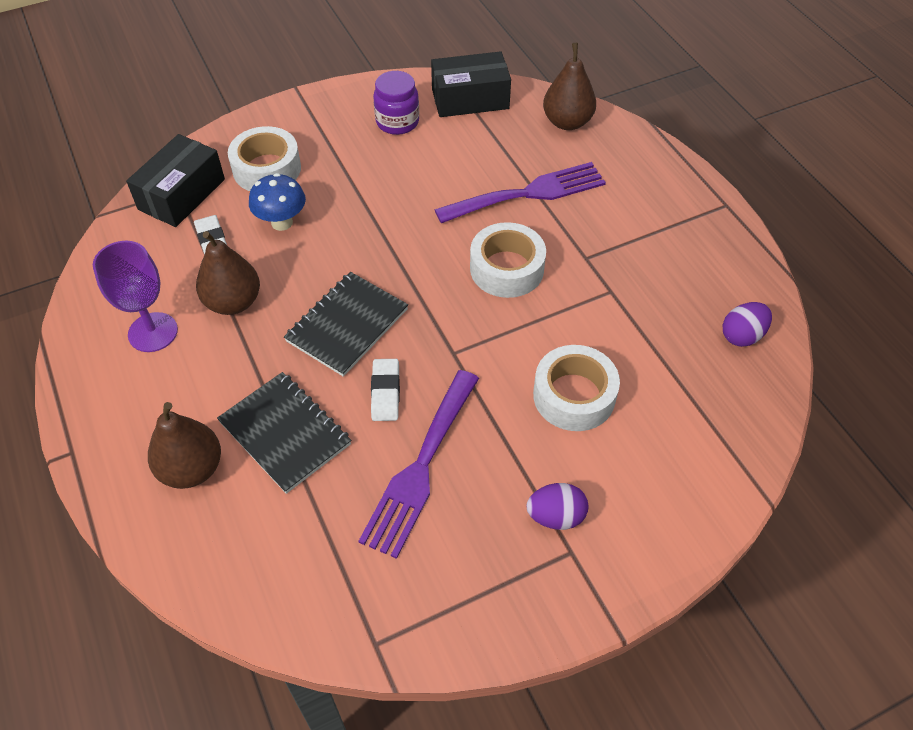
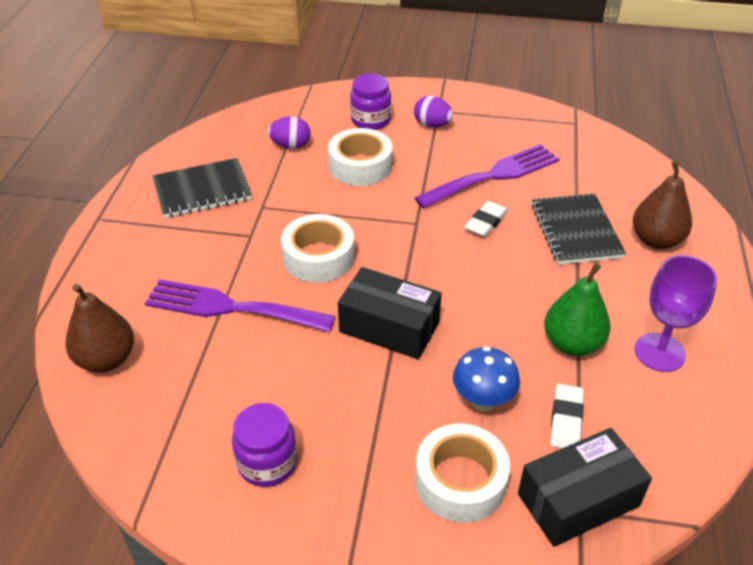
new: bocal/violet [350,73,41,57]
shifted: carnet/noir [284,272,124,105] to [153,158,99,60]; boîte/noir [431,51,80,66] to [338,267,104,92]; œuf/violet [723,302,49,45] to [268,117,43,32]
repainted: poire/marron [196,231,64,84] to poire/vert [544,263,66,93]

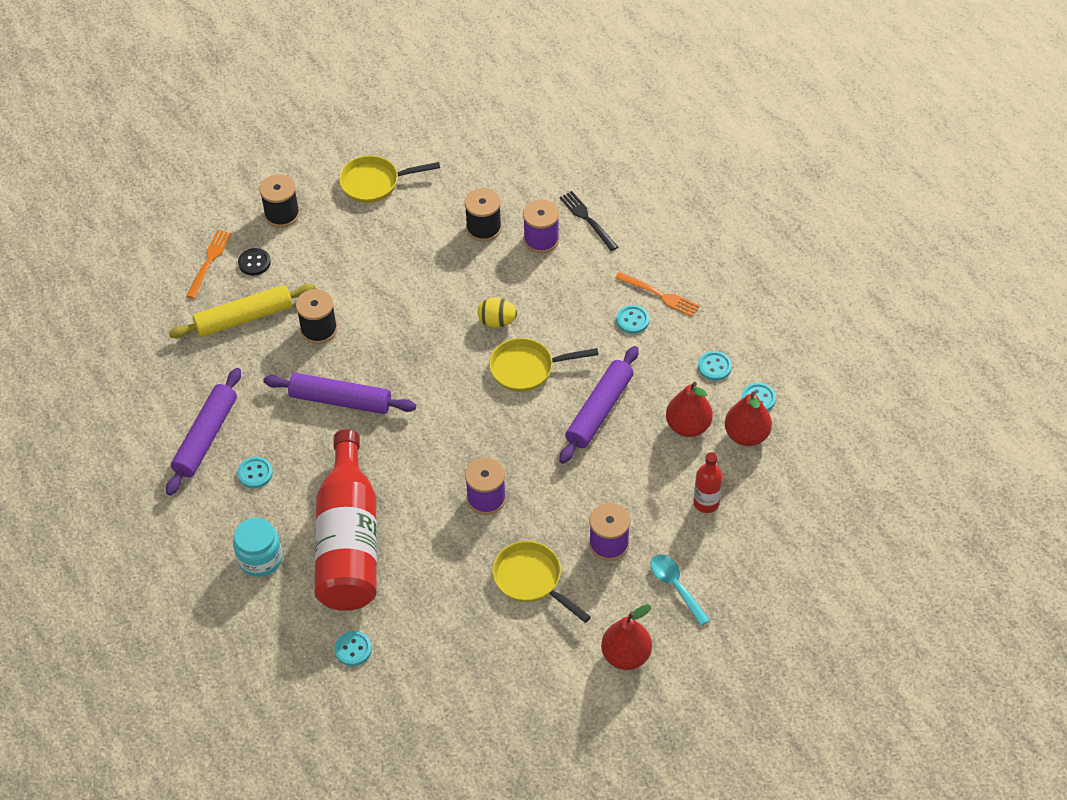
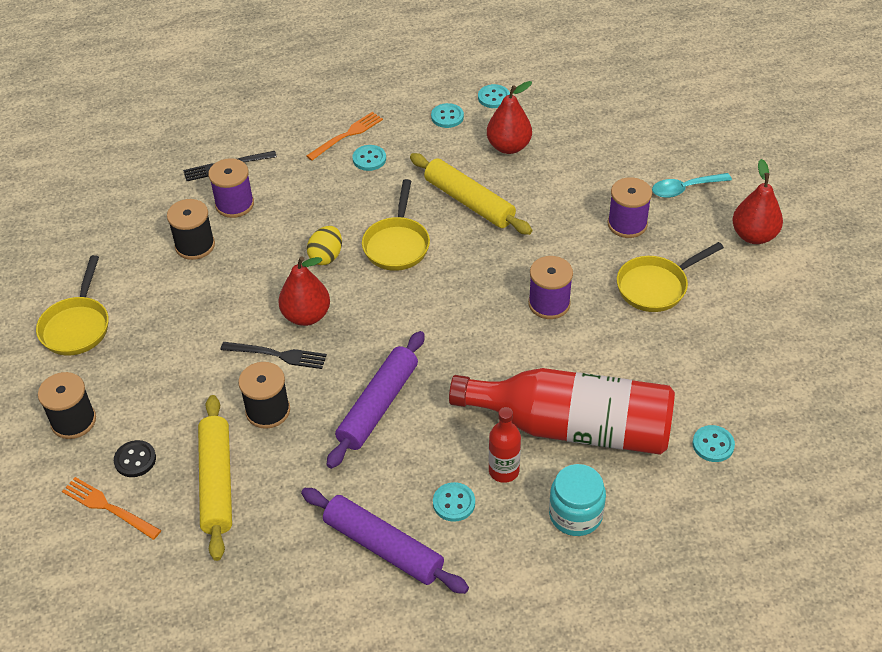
new: fourchette/noir [220,342,107,27]
shifted: bouteille/rouge [694,452,29,61] to [489,407,32,76]; poire/rouge [725,391,47,55] to [278,256,52,70]
repainted: rouleau à pâtisserie/violet [559,346,80,118] to rouleau à pâtisserie/jaune [410,153,122,82]

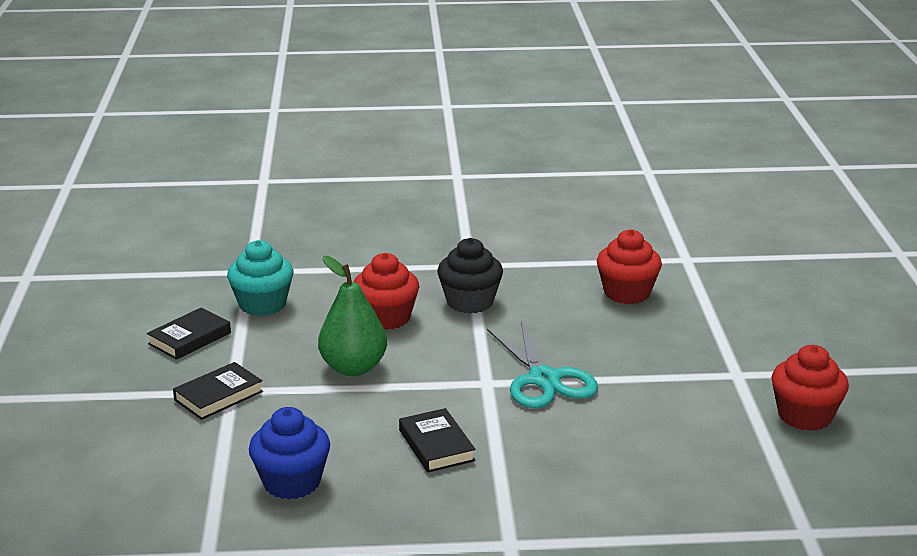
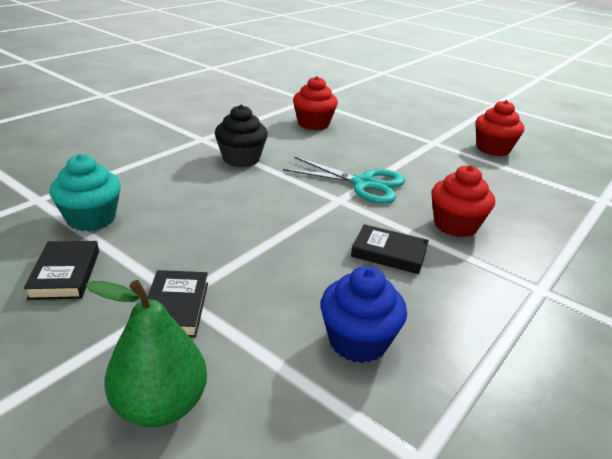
shifted: poire/vert [318,256,69,120] to [86,280,121,147]; muffin/rouge [354,253,65,77] to [432,165,63,72]

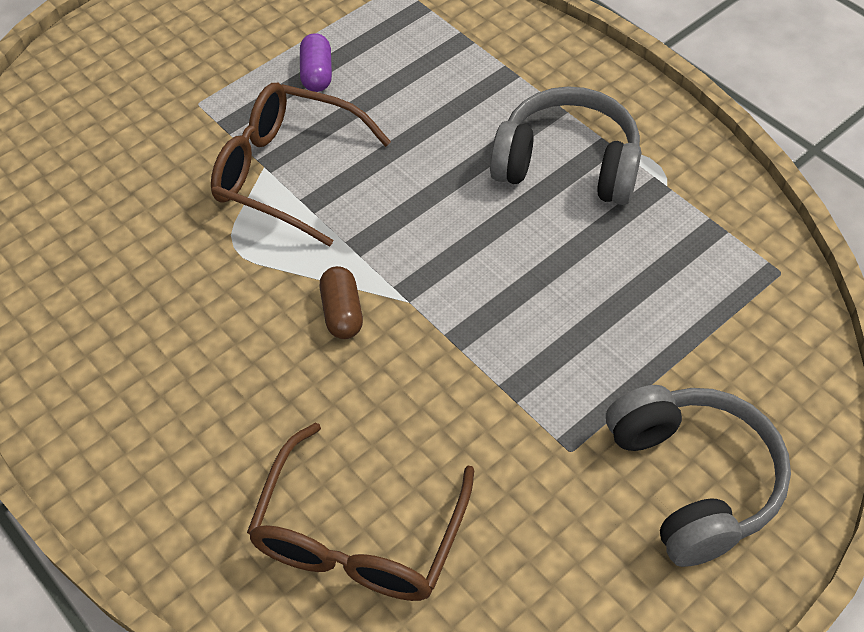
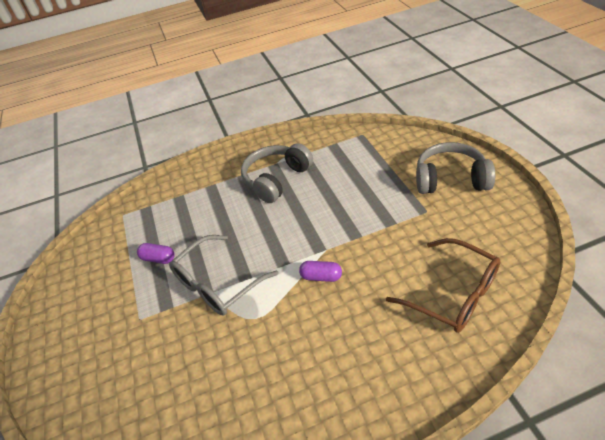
repainted: lunettes/marron [211,83,180,164] to lunettes/gris [169,235,110,81]; gélule/marron [320,266,43,73] to gélule/violet [299,261,43,21]

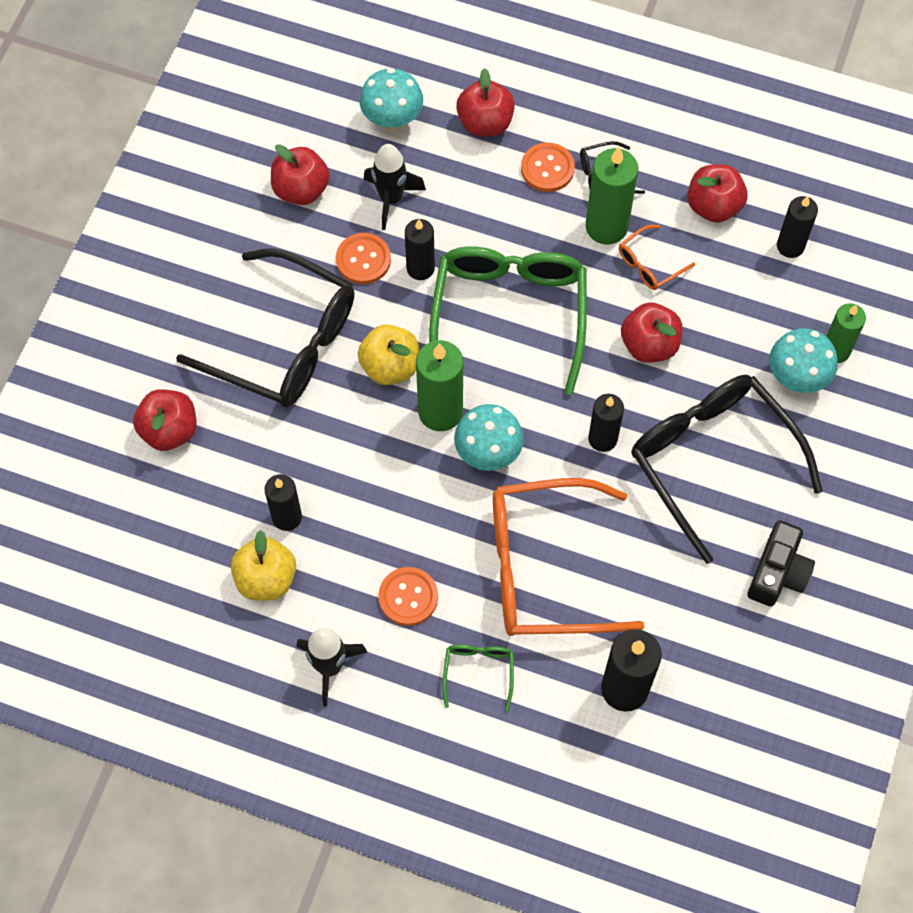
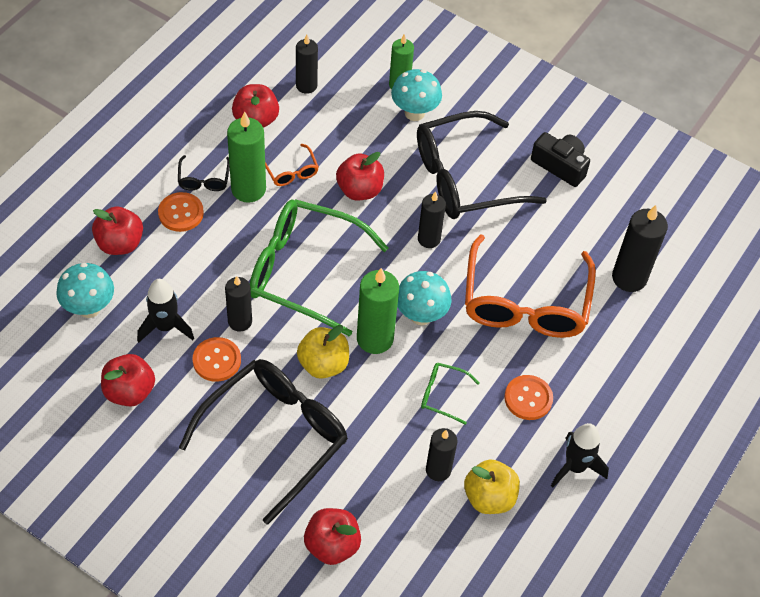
shifted: lunettes/vert [442,644,72,68] to [421,363,59,62]

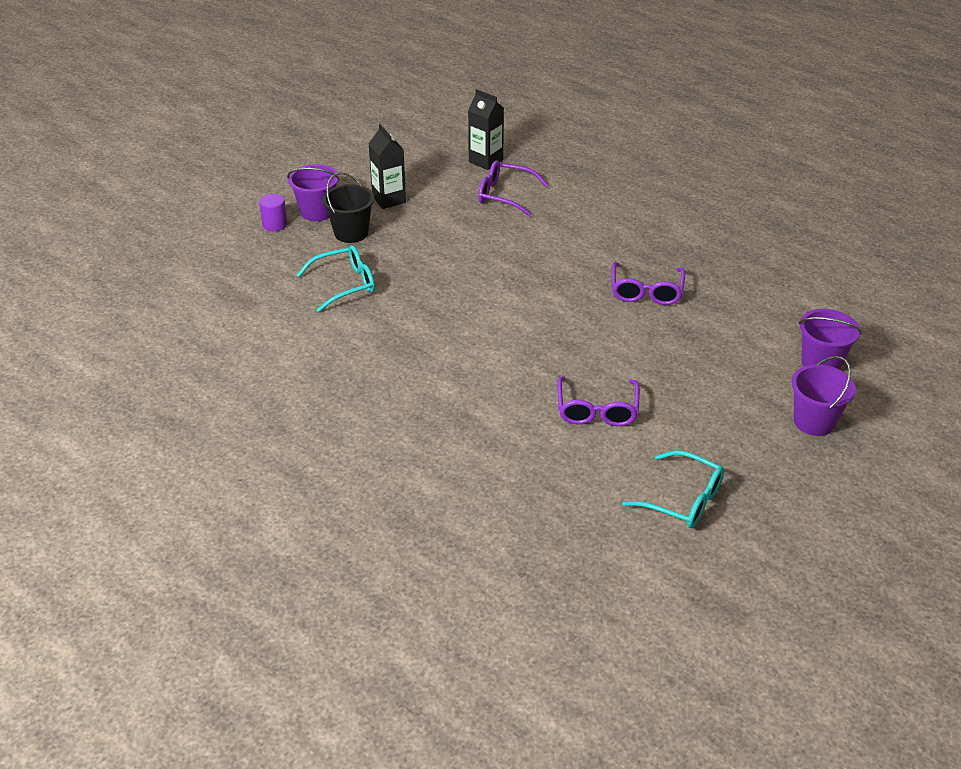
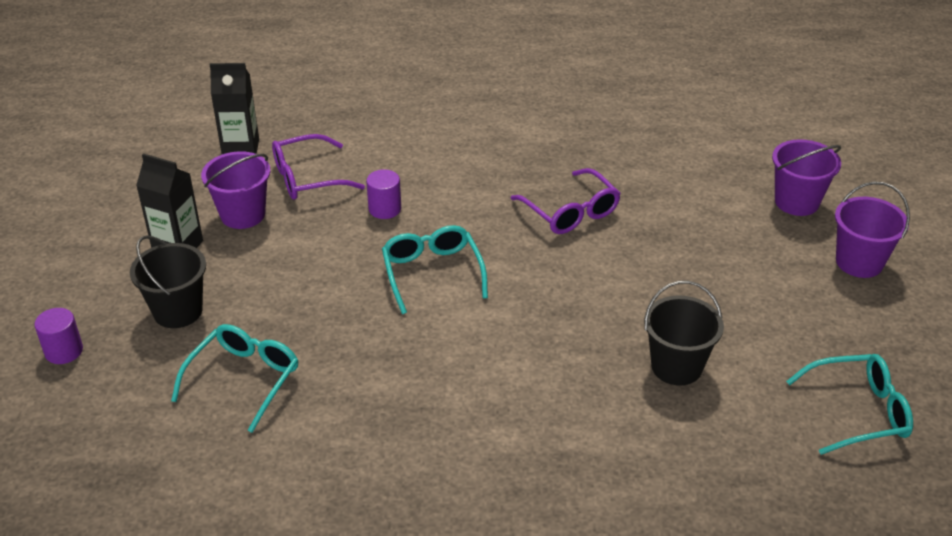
new: cylindre/violet [366,169,35,50]; lunettes/turquoise [382,225,106,89]
shifted: seau/violet [287,164,53,57] to [201,151,69,78]
swapped: lunettes/violet [557,376,83,50] to seau/noir [644,281,80,105]

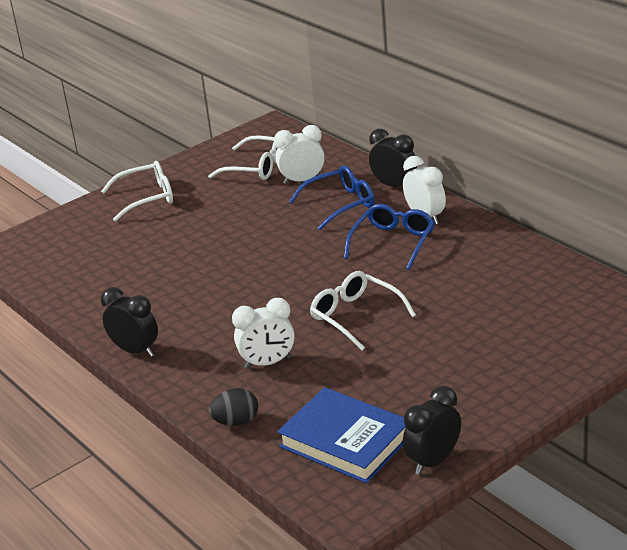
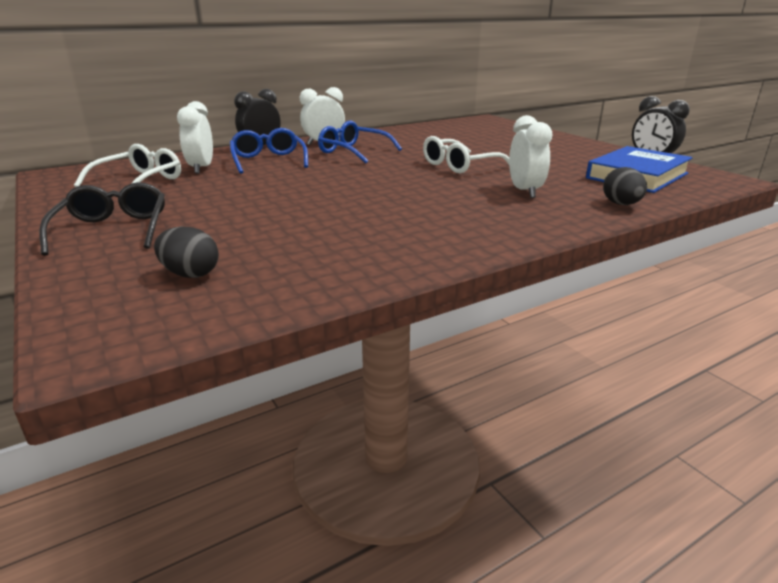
gone: réveil/noir [101,287,57,70]
new: œuf/noir [154,226,65,52]
repainted: lunettes/blanc [101,161,72,61] to lunettes/noir [39,182,126,74]

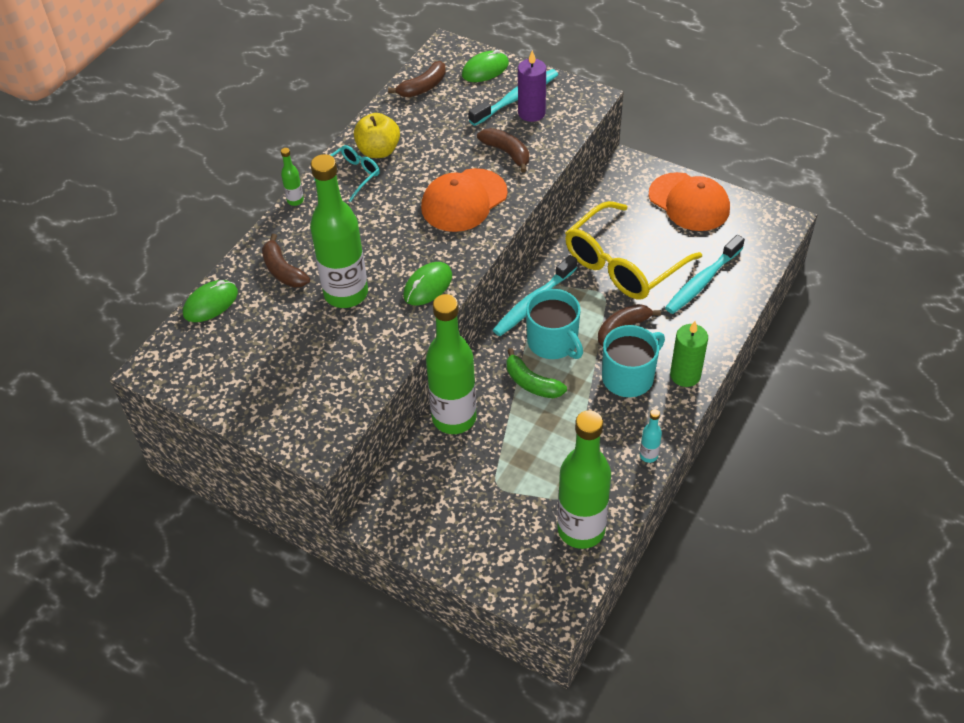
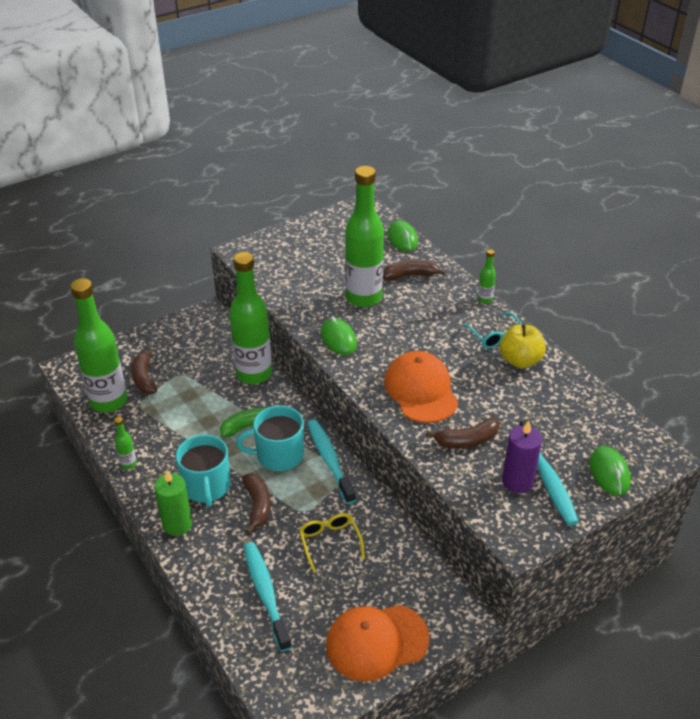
shifted: banane/marron [388,61,58,36] to [131,348,26,46]
repainted: bouteille/turquoise [640,409,22,54] to bouteille/vert [114,417,23,52]
scaled: lunettes/jaune [565,201,137,99] = [299,513,66,60] x0.48

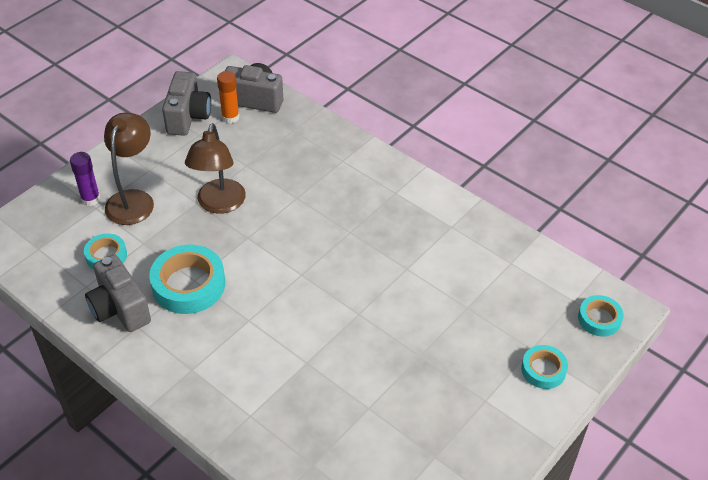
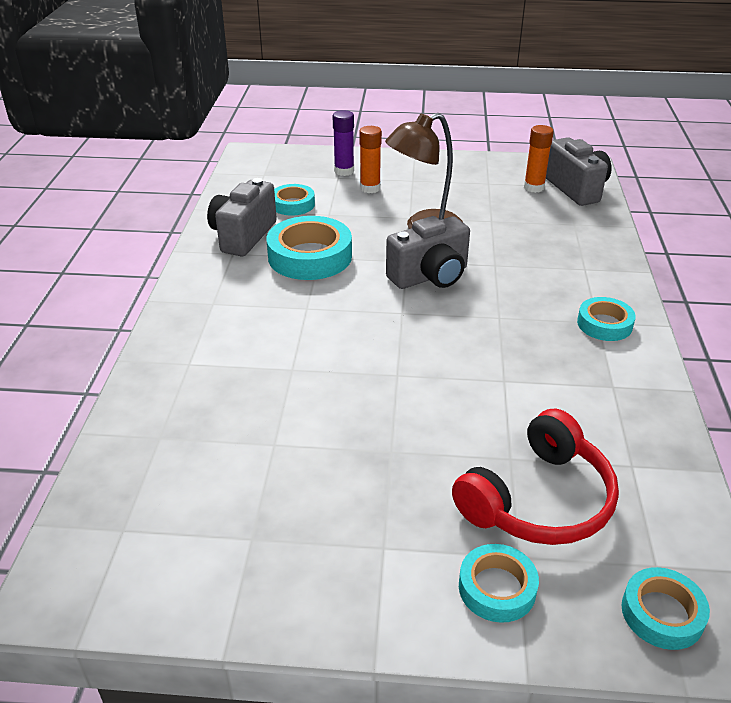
new: casque audio/rouge [452,408,167,137]; ruban adhésif/turquoise [577,297,59,44]
shifted: appareil photo/gris [162,71,49,65] to [386,216,84,73]
swapped: lampe/marron [104,112,50,113] to bâton de colle/orange [359,126,23,67]

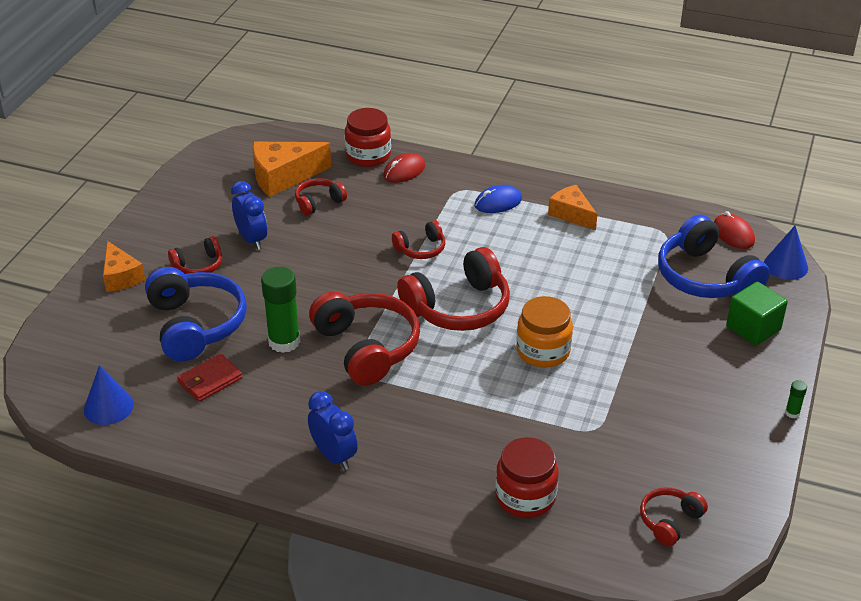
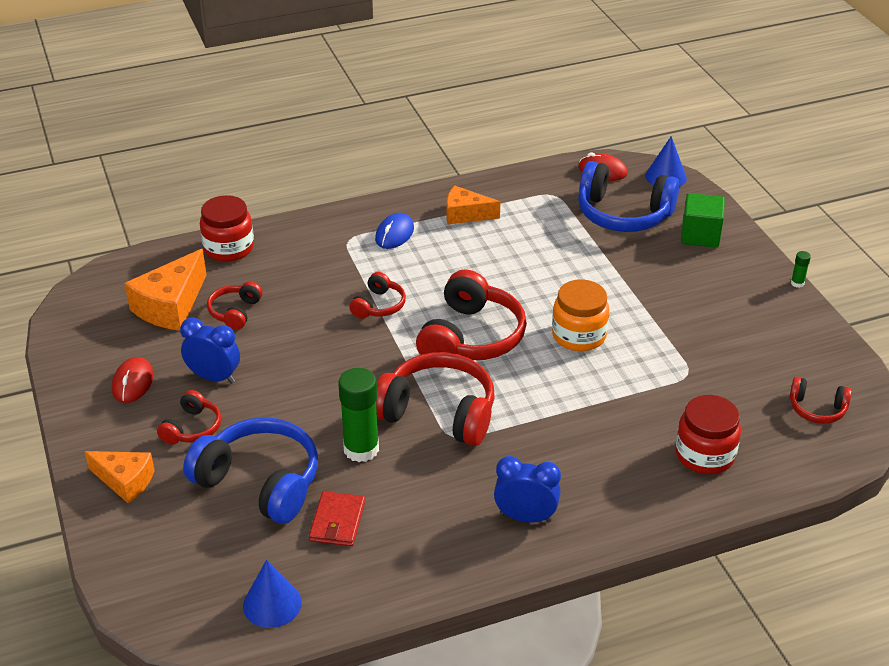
shifted: souris/rouge [383,153,42,30] to [112,357,41,46]
rotated: casque audio/rouge [640,487,68,59] = [790,377,62,47] 75 degrees counterclockwise

